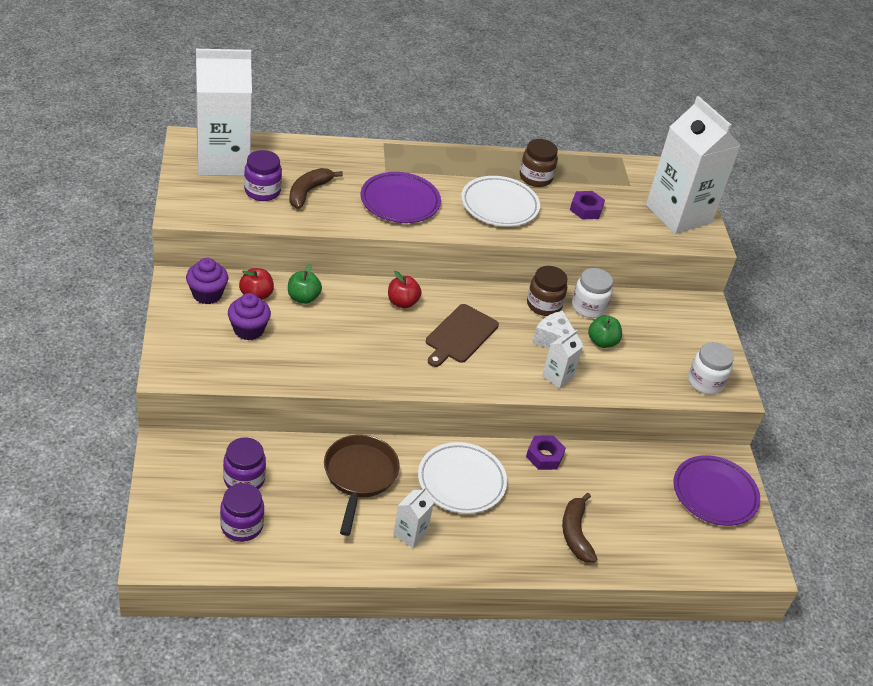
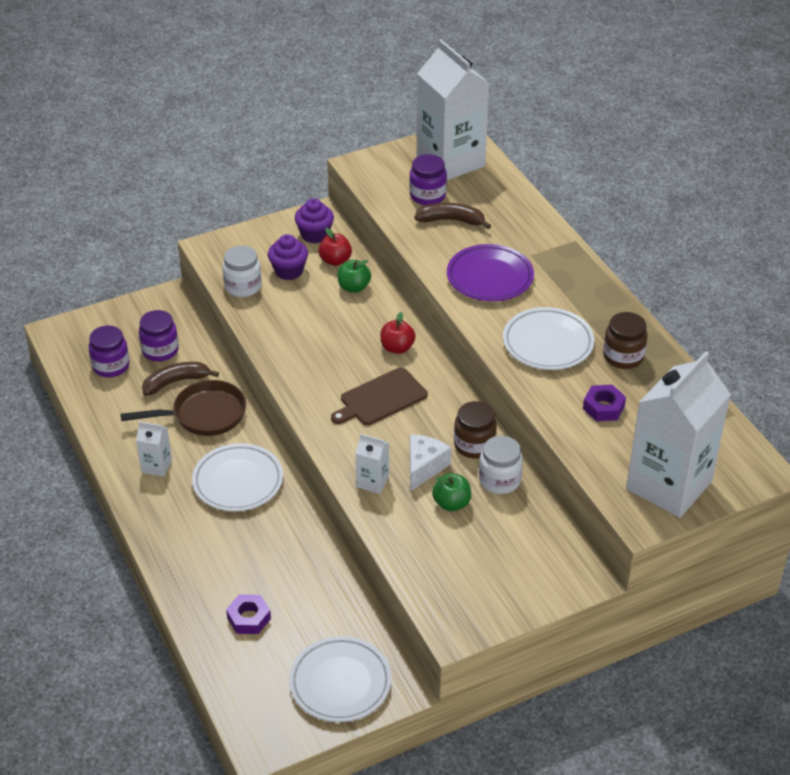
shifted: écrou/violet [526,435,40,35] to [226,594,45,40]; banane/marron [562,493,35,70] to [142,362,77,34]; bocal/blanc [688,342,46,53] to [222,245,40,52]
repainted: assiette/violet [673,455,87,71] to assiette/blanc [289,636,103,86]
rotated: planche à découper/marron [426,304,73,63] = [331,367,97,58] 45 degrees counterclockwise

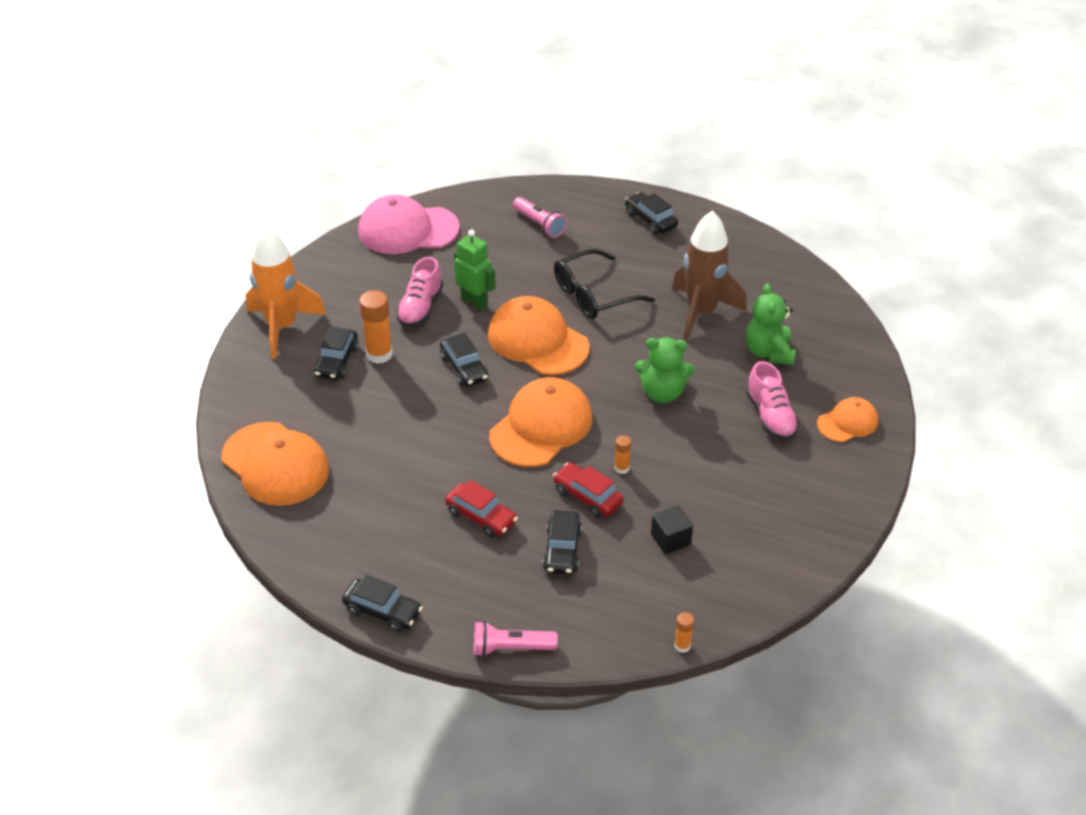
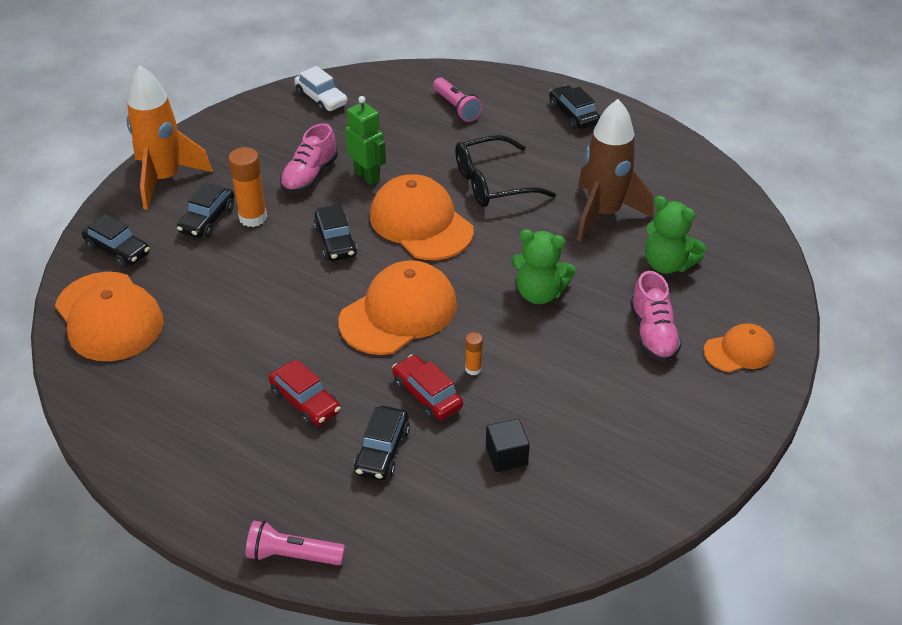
gone: bâton de colle/orange [674,612,20,41]
shifted: voiture/noir [342,575,81,58] to [82,214,68,54]
swapped: casquette/rose [358,195,102,59] to voiture/blanc [294,66,53,47]
rotated: ours en peluche/vert [746,283,50,82] = [645,196,60,78] 60 degrees counterclockwise

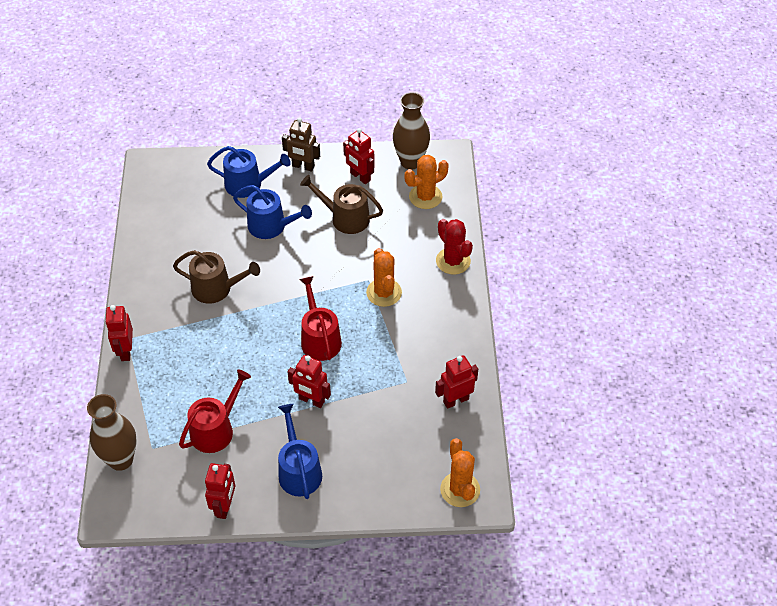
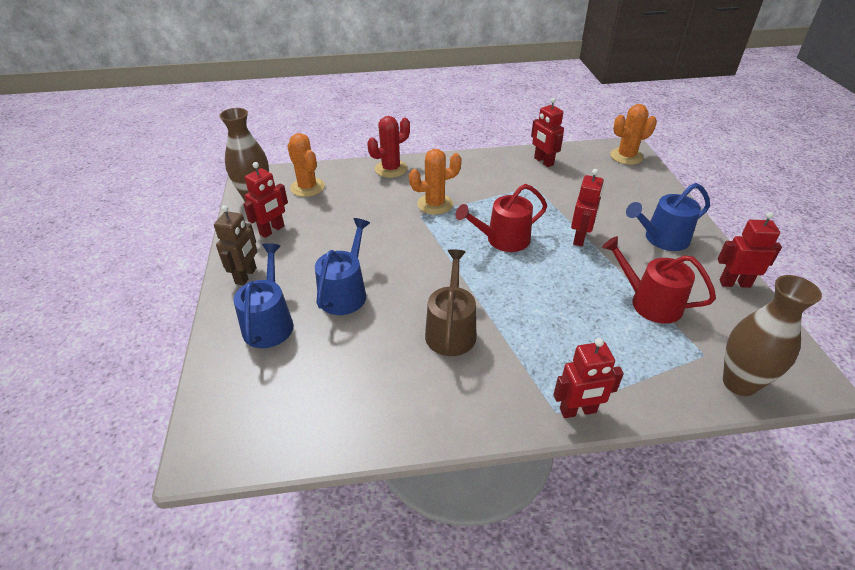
gone: arrosoir/marron [300,175,83,59]

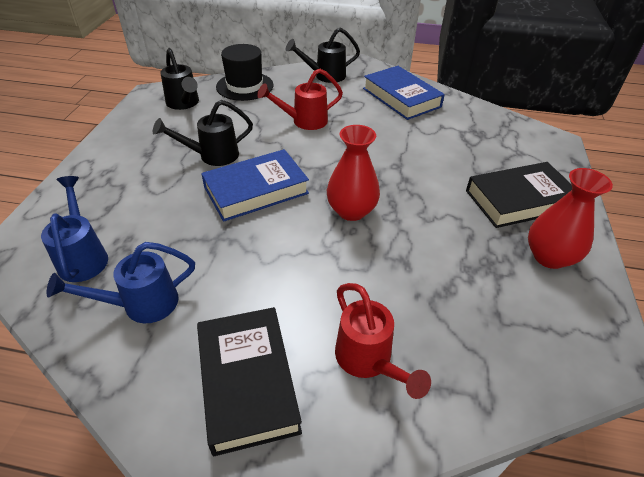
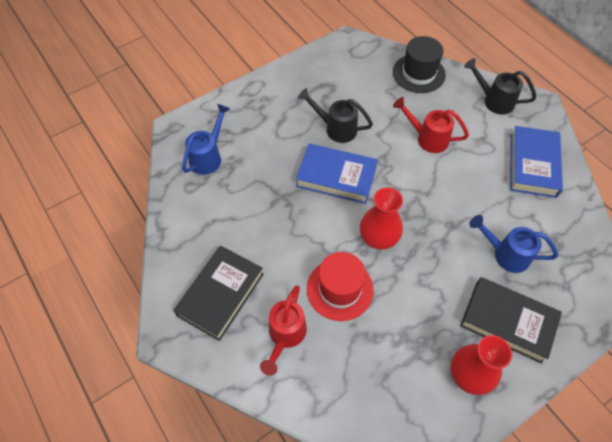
gone: arrosoir/noir [161,48,38,62]
new: chapeau/rouge [307,252,67,69]
shifted: arrosoir/bleu [46,242,149,81] to [469,215,89,58]

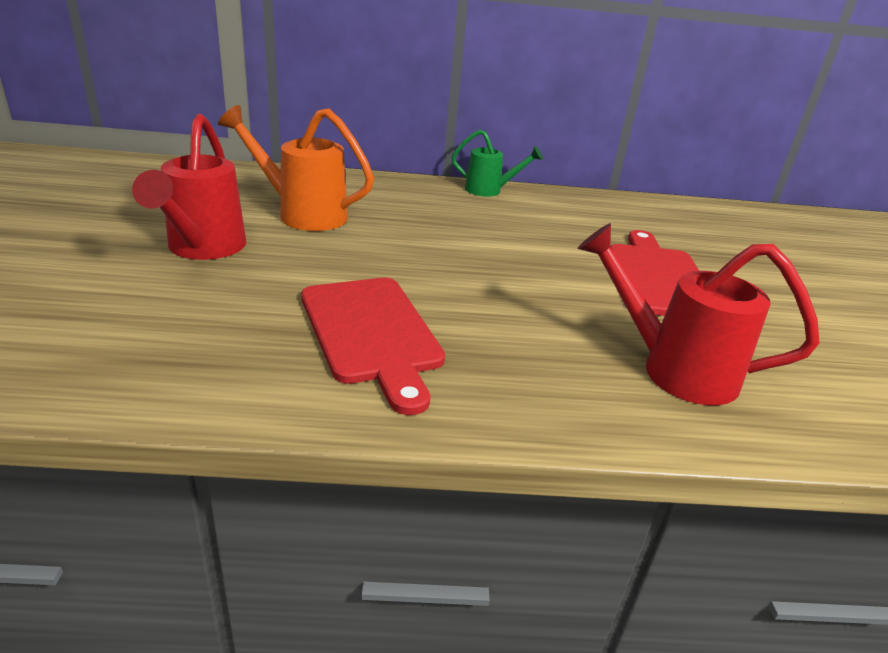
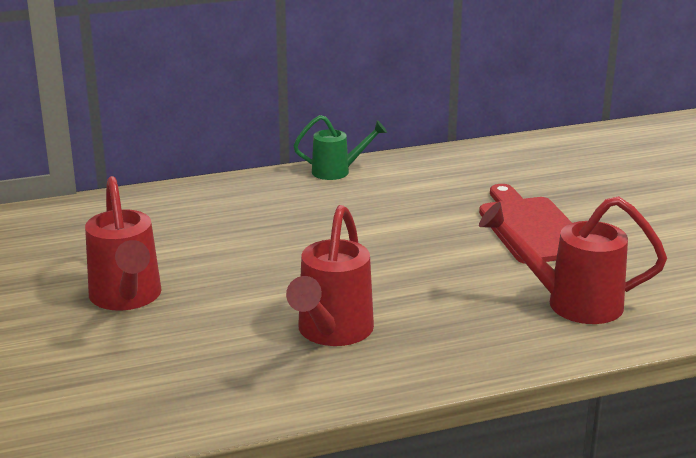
gone: arrosoir/orange [218,105,156,126]
swapped: planche à découper/rouge [301,278,144,137] to arrosoir/rouge [286,205,88,141]

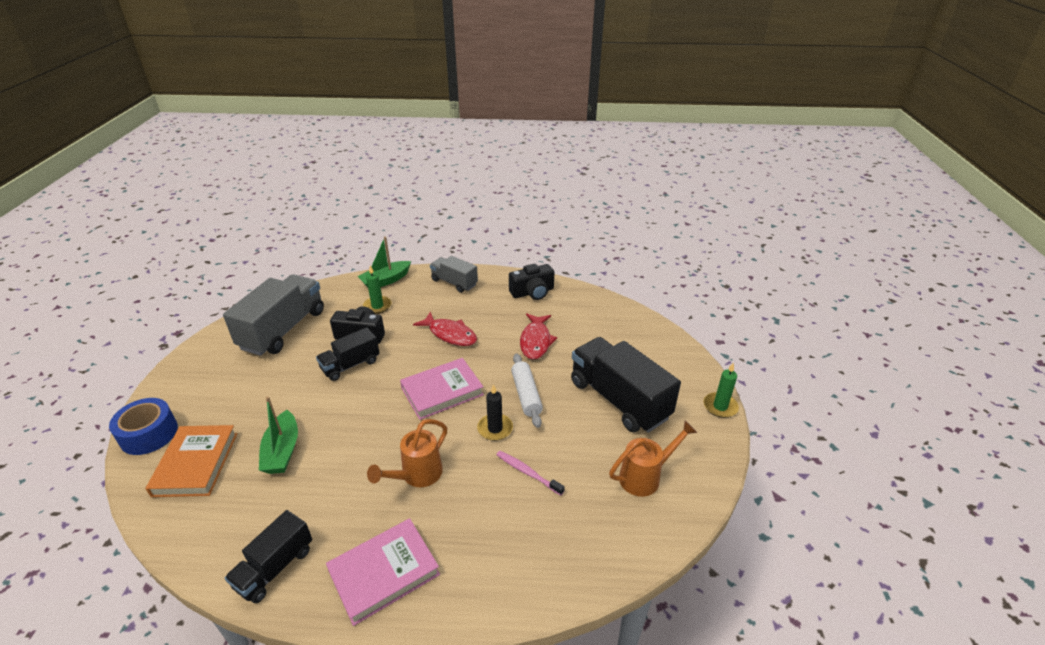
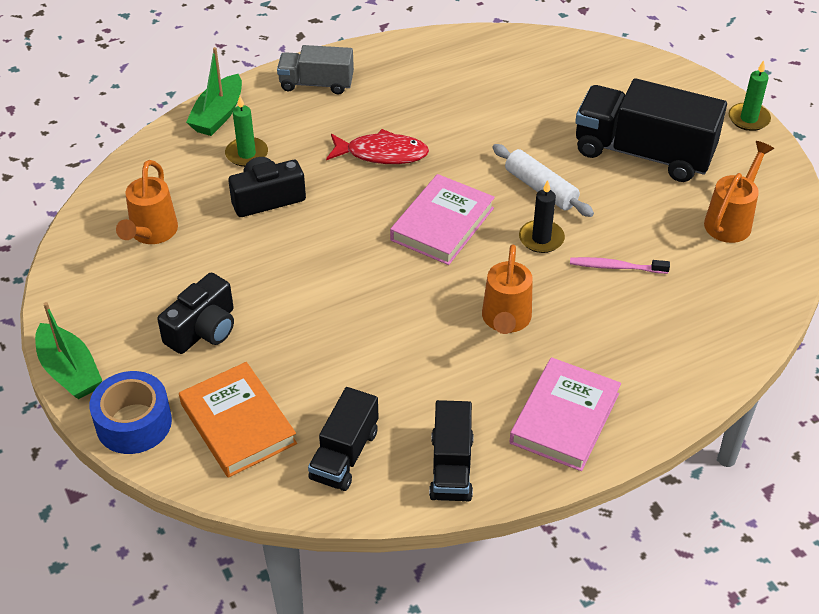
gone: poisson/rouge [520,313,37,46]
shifted: bateau/vert [259,396,39,78] to [35,302,67,97]; camion/noir [316,327,64,54] to [308,387,71,104]; appareil photo/noir [509,264,46,36] to [157,273,77,81]
swapped: camion/gris [223,274,101,82] to arrosoir/orange [116,160,62,84]

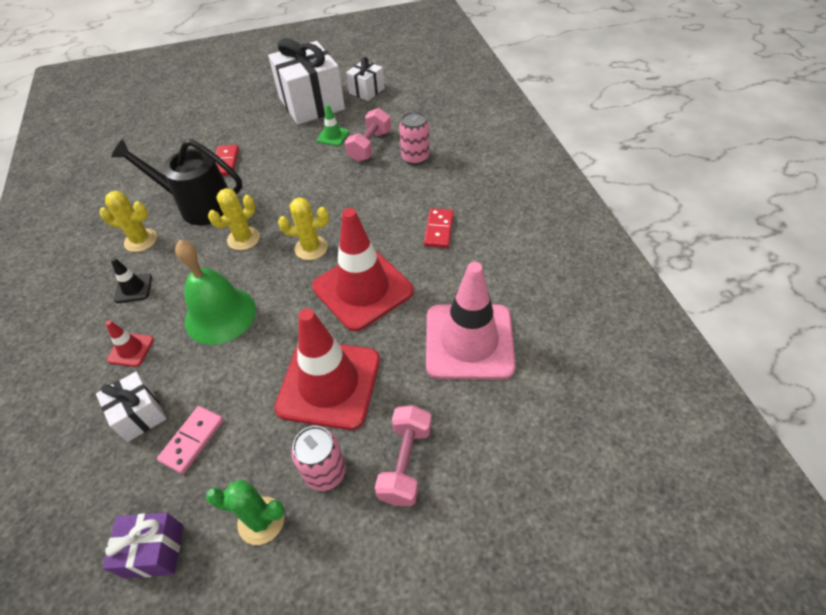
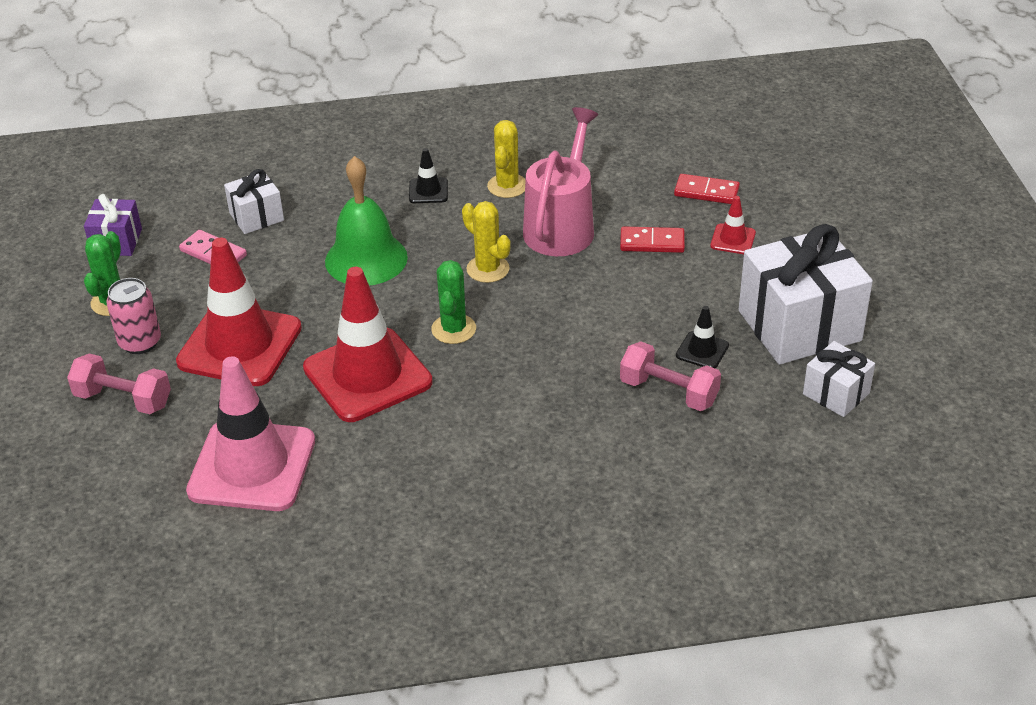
gone: canette/rose [399,111,31,54]
shifted: cône de chantier/rouge [105,320,49,47] to [710,196,46,58]; domino/rouge [424,208,30,40] to [674,174,66,30]
repainted: arrosoir/noir [111,139,131,86] to arrosoir/rose [523,107,75,149]; cactus/jaune [278,197,51,63] to cactus/vert [431,260,45,84]; cône de chantier/vert [317,104,32,42] to cône de chantier/noir [676,306,53,62]

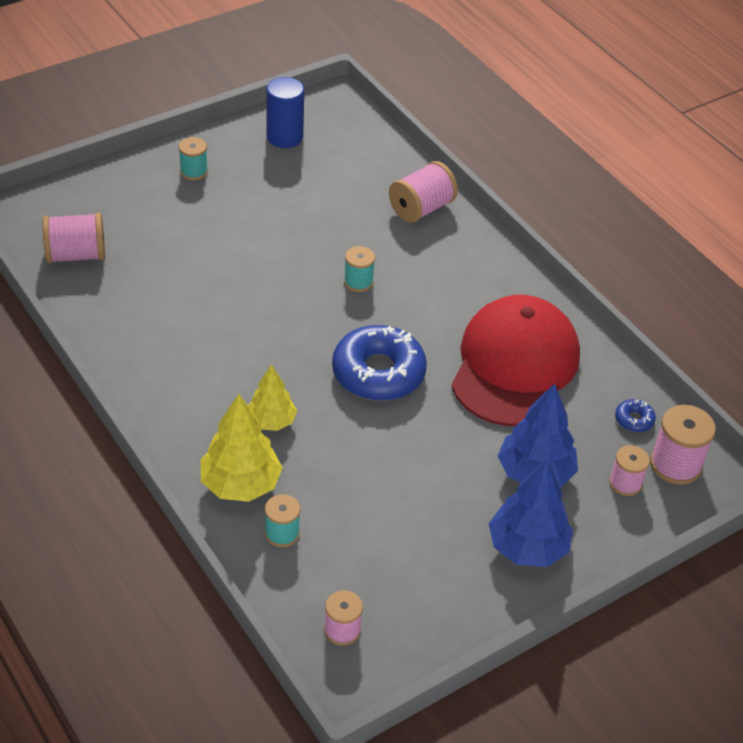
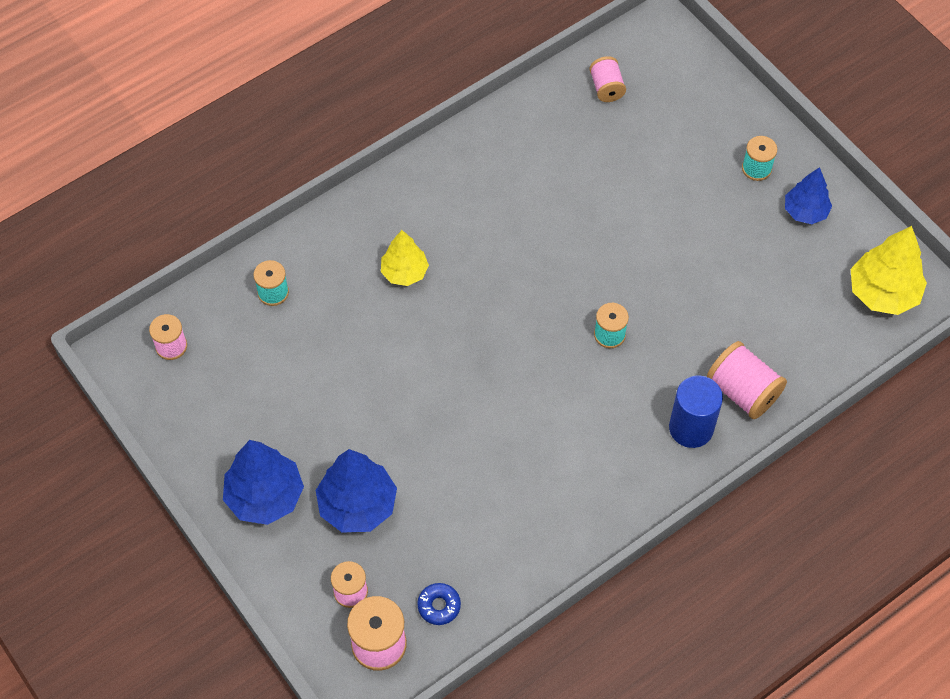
gone: beignet/bleu [332,325,95,76]; casquette/rouge [451,295,129,131]
new: arbre/bleu [785,167,47,57]
shifted: arbre/jaune [201,394,82,108] to [851,226,76,89]; cylindre/bleu [266,77,38,71] to [669,376,54,72]
scaled: bobine/rose [43,213,62,50] = [589,56,37,46] x0.63

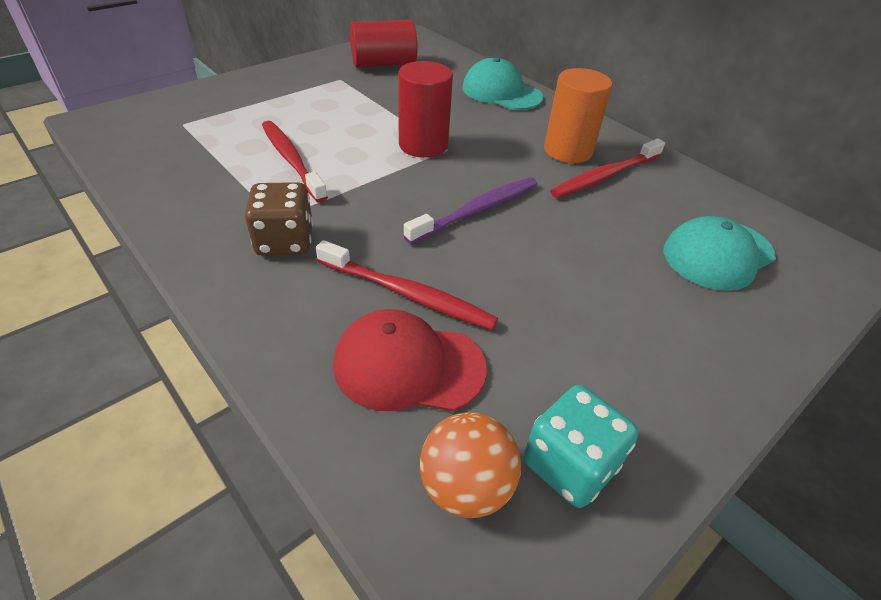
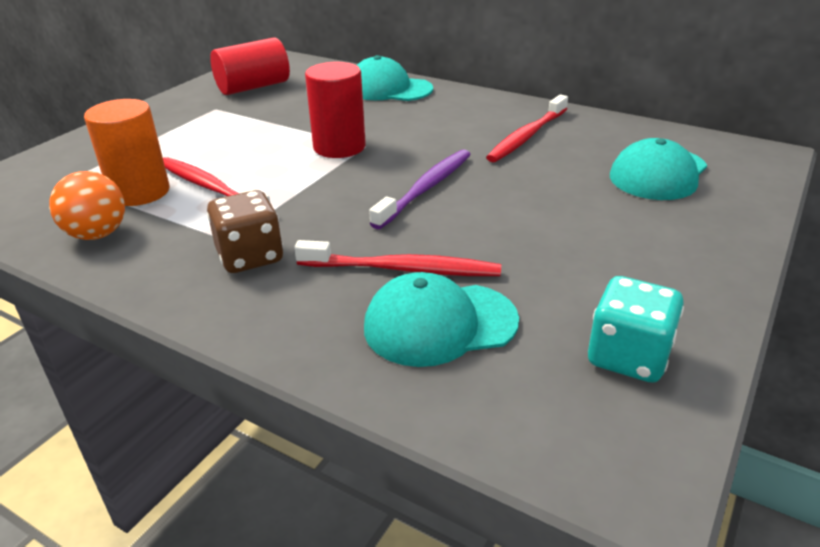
shifted: balle/orange [420,412,101,106] to [49,171,76,69]; cylindre/orange [544,68,68,95] to [84,99,85,107]
repainted: casquette/rouge [333,309,154,102] to casquette/turquoise [364,272,155,95]

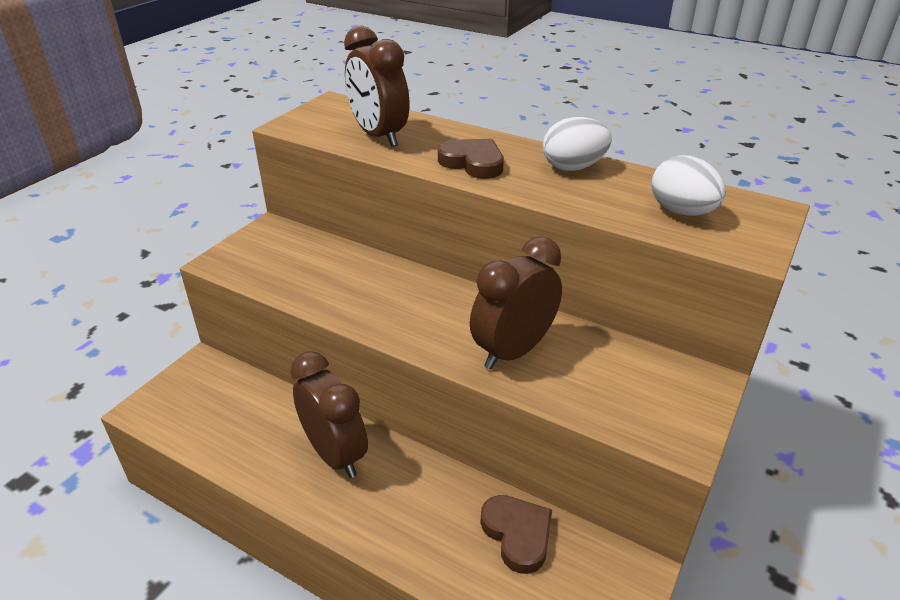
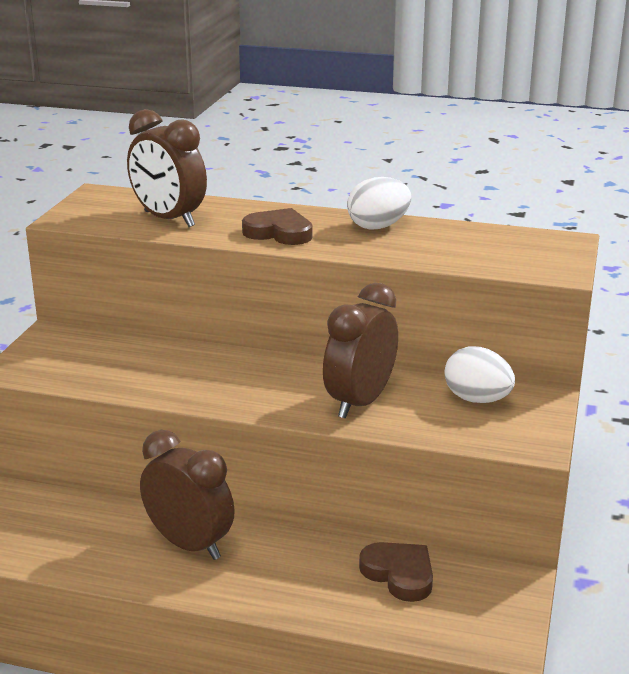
shifted: œuf/blanc [652,155,74,61] to [444,346,71,57]

